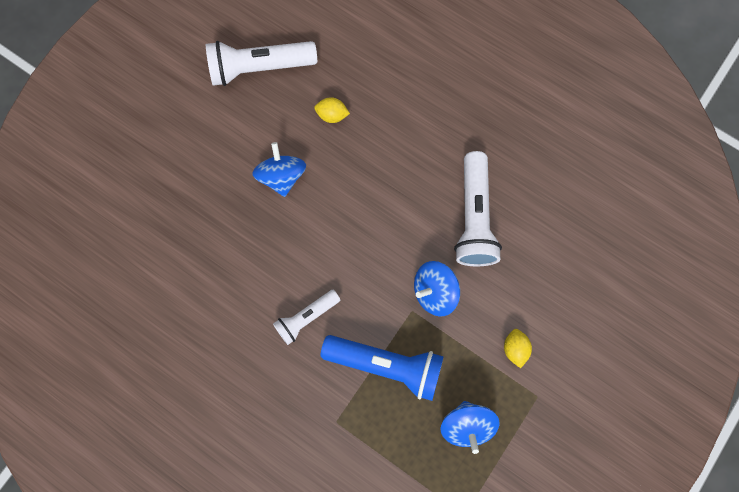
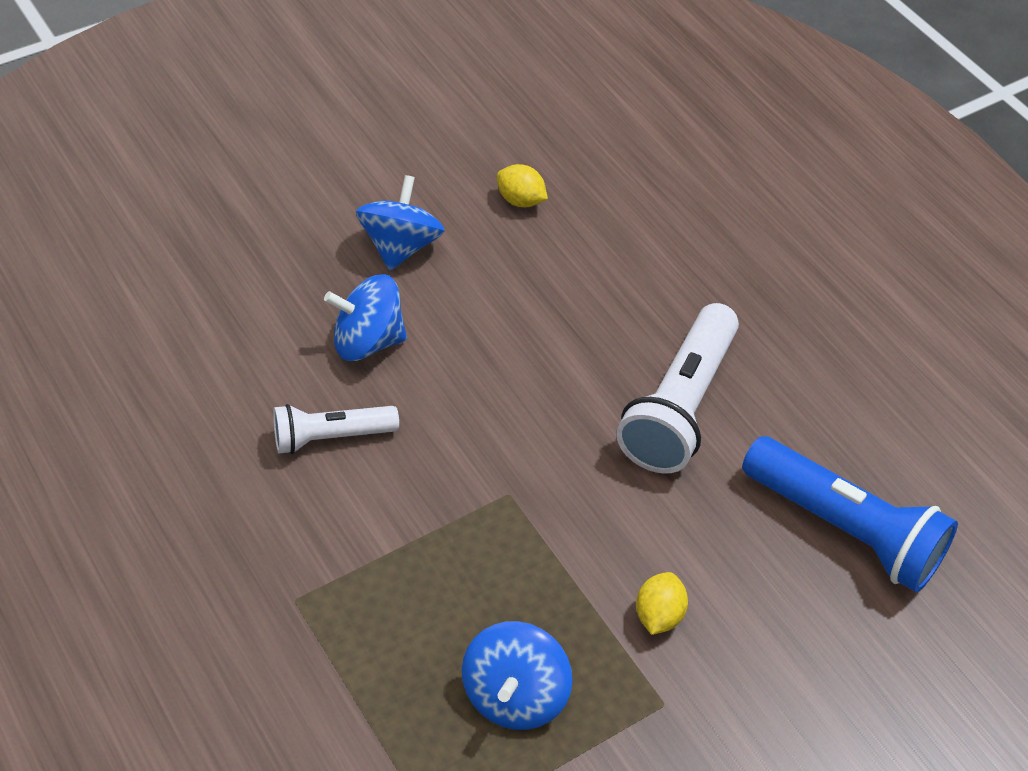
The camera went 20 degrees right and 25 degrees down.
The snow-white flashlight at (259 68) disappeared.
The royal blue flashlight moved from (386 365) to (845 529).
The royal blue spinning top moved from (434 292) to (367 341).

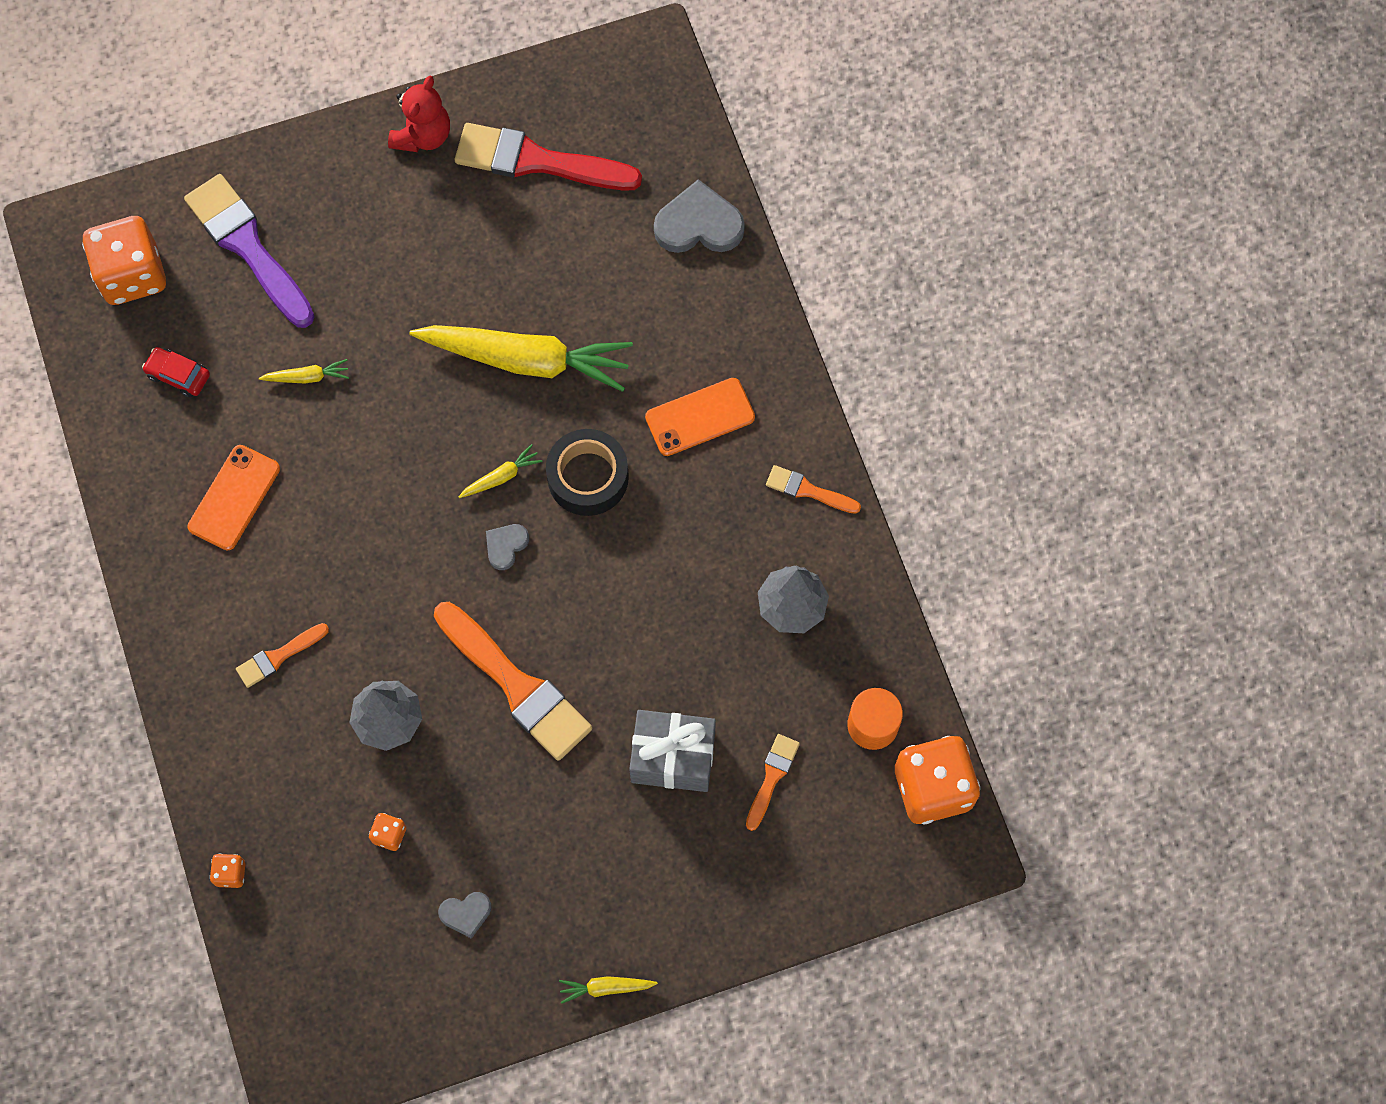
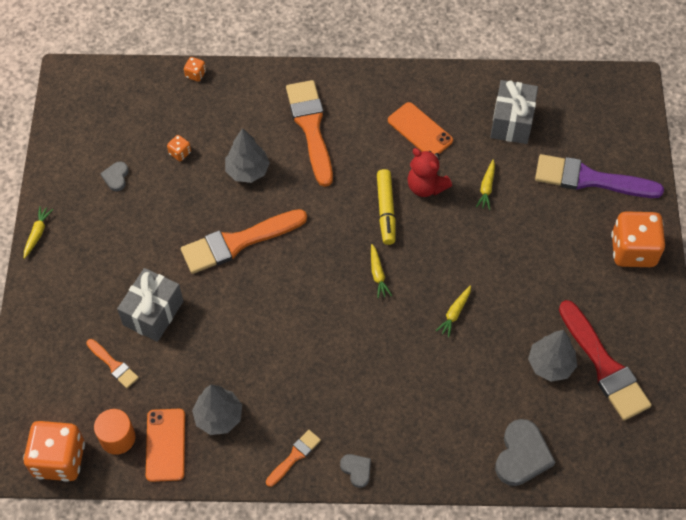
The camera went 110 degrees right and 10 degrees down.
The ebony sticky tape at (588 477) disappeared.
The yellow marker pen at (386 210) appeared.
The gray toy tree at (550 364) appeared.
The bright orange die moved from (132 275) to (633 250).
The scarlet teddy bear moved from (423 135) to (426 186).
The gray heart shape moved from (506 546) to (356 470).
The bright orange mobile phone moved from (700 417) to (165 445).
The scarlet car at (178 375) was replaced by the gray present at (511 122).
The purple paintbrush at (247 246) turned 150 degrees counterclockwise.
The scarlet paintbrush at (537 161) turned 120 degrees clockwise.
The bright orange paintbrush at (278 656) changed to 2.02 times the size.
The yellow toy carrot at (526 360) changed to 0.40 times the size.

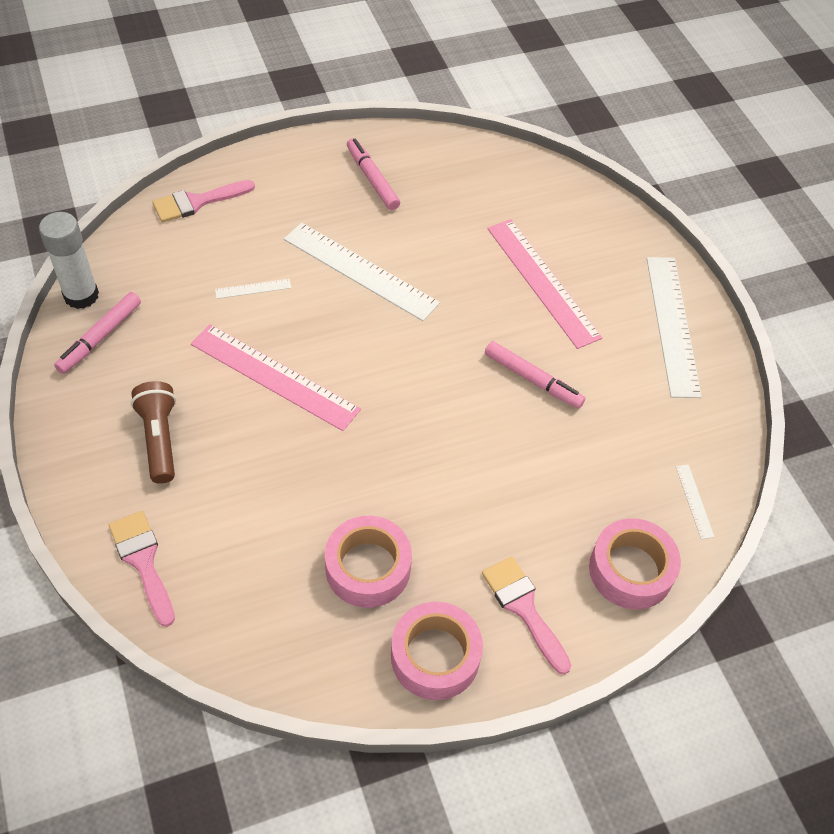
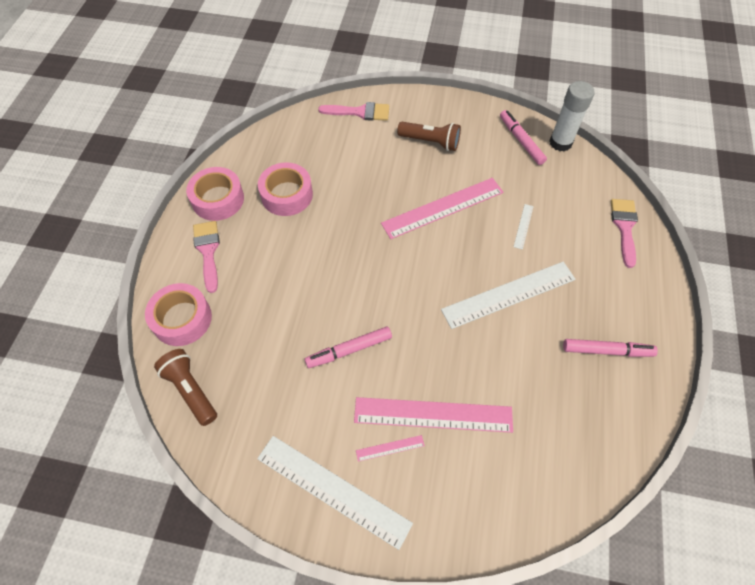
The camera went 125 degrees right and 5 degrees up.
The rosy measuring stick at (390 448) appeared.
The snow-white measuring stick at (694 501) was replaced by the brown flashlight at (191 390).
The rosy paintbrush at (523 608) turned 105 degrees counterclockwise.

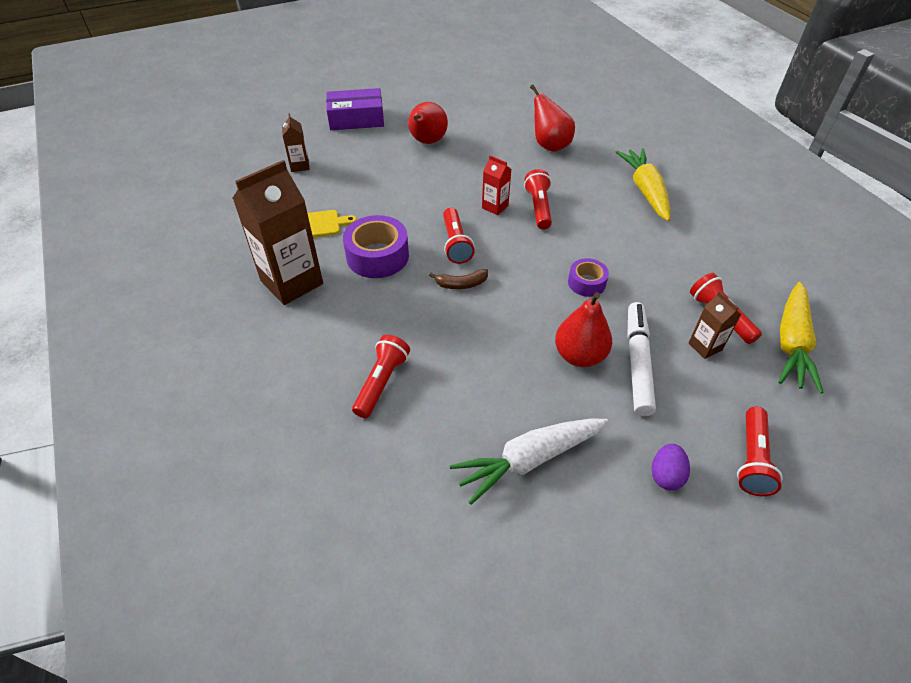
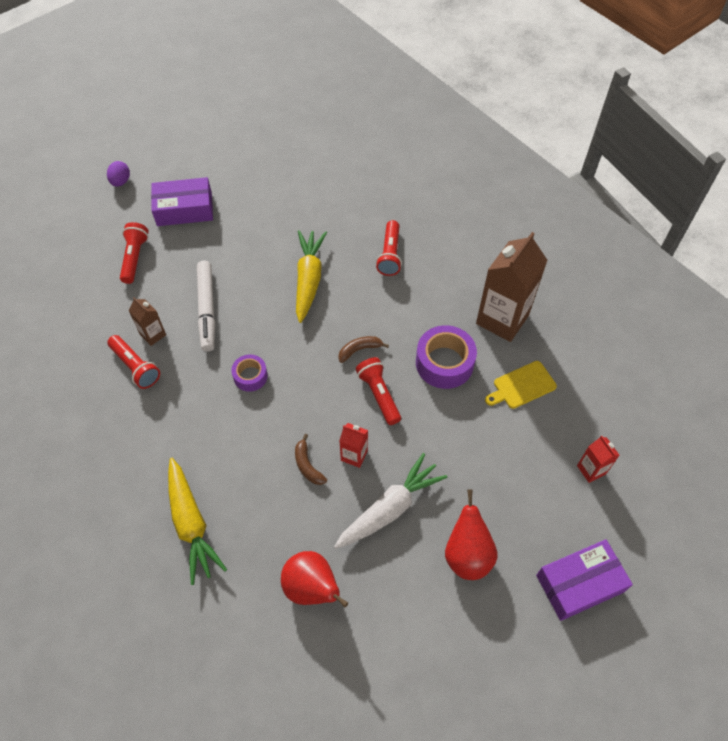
The camera went 165 degrees right and 10 degrees up.
The scarlet pear fruit at (579 355) disappeared.
The purple package at (184 209) appeared.
The snow-white toy carrot moved from (529 460) to (390 508).
The purple egg shape moved from (666 475) to (121 181).
The yellow toy carrot moved from (791 343) to (309 279).
The scarlet flashlight at (539 207) was replaced by the brown banana fruit at (307 465).
The brown milk carton at (300 166) became the scarlet milk carton at (591 470).

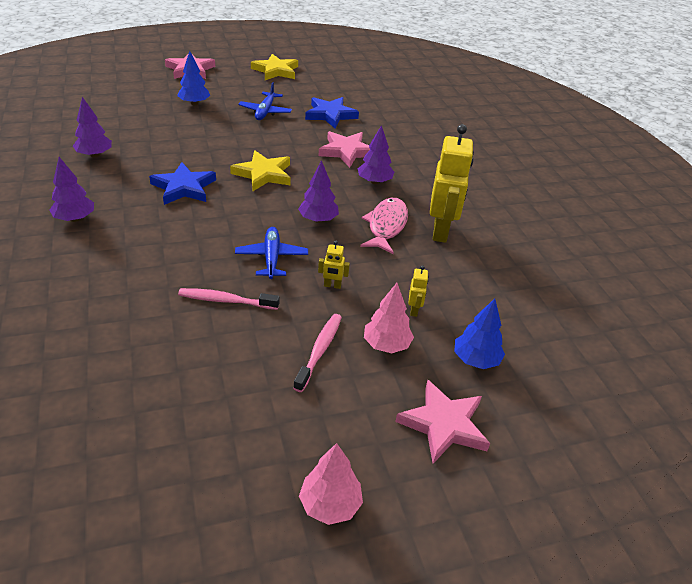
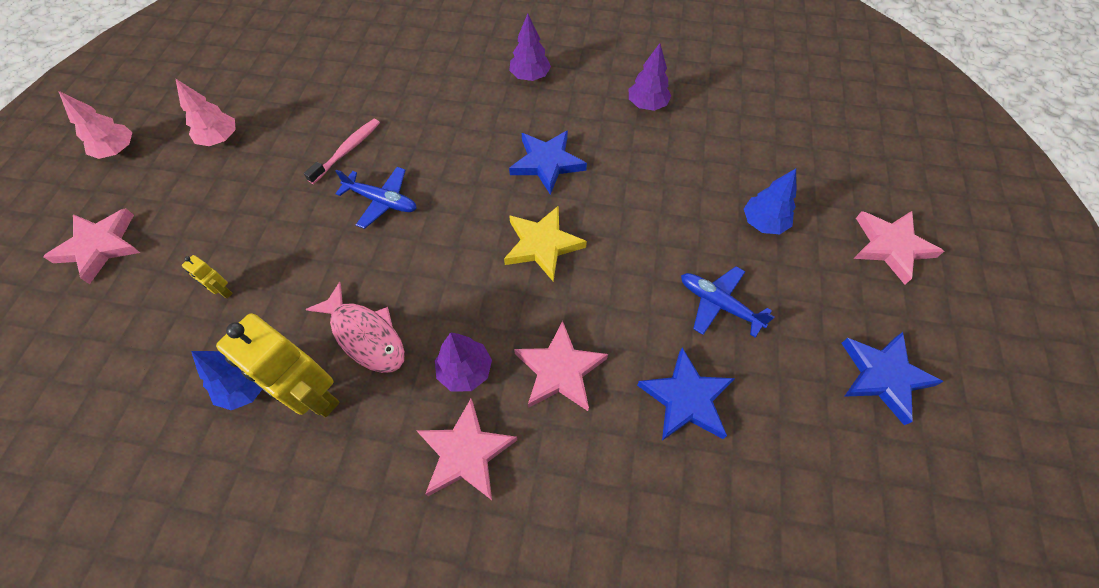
The camera went 120 degrees right and 20 degrees up.
The rosy toothbrush at (319 351) disappeared.
The purple toy tree at (318 219) disappeared.
The yellow toy robot at (332 285) disappeared.
The rosy five-pointed star at (465 453) appeared.
The rosy toy tree moved from (386 345) to (220 139).
The royal blue toy tree moved from (475 360) to (246 387).
The yellow five-pointed star at (276 71) became the royal blue five-pointed star at (883 376).

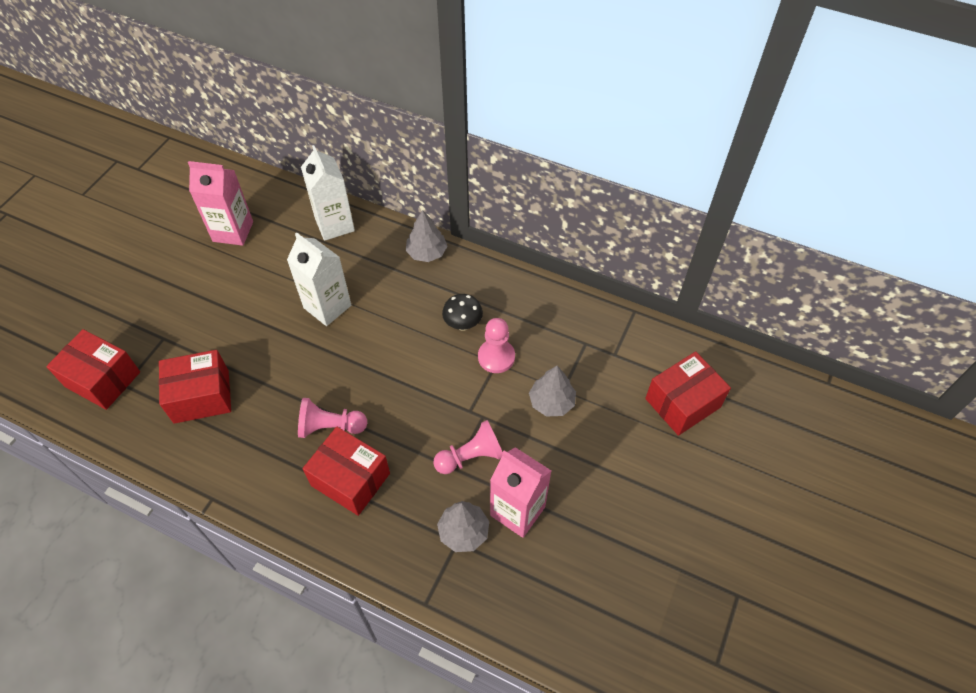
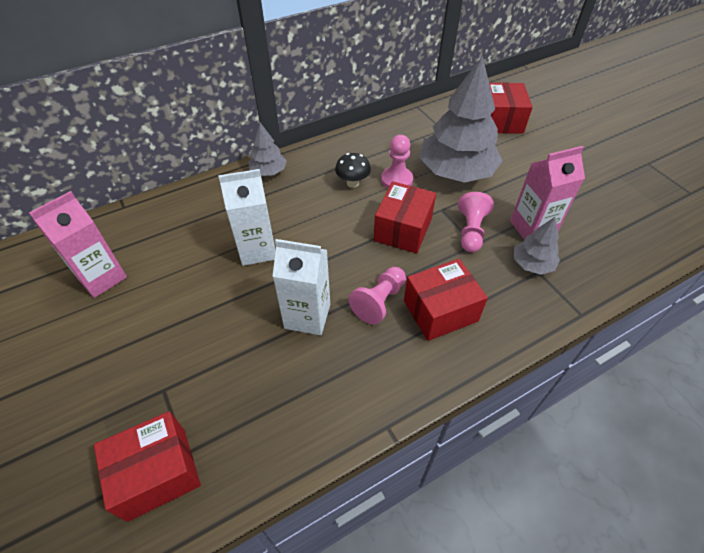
The camera went 55 degrees left and 5 degrees down.
The scarlet package moved from (201 396) to (403 229).
The snow-white milk carton moved from (334 225) to (307 316).
The gray toy tree at (551 402) changed to 2.09 times the size.

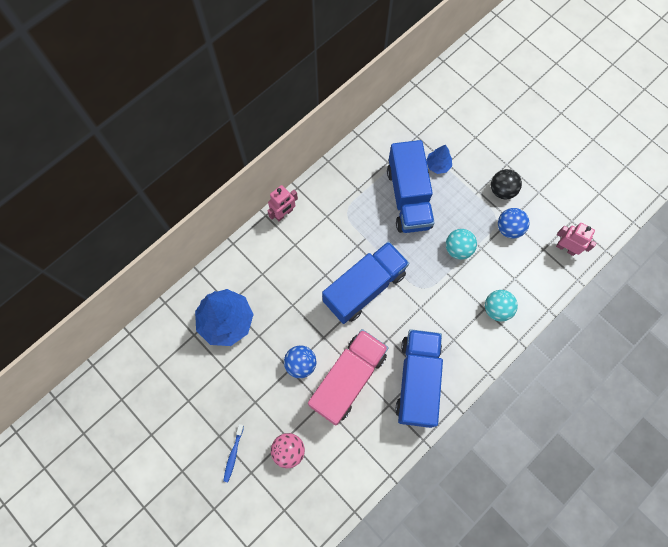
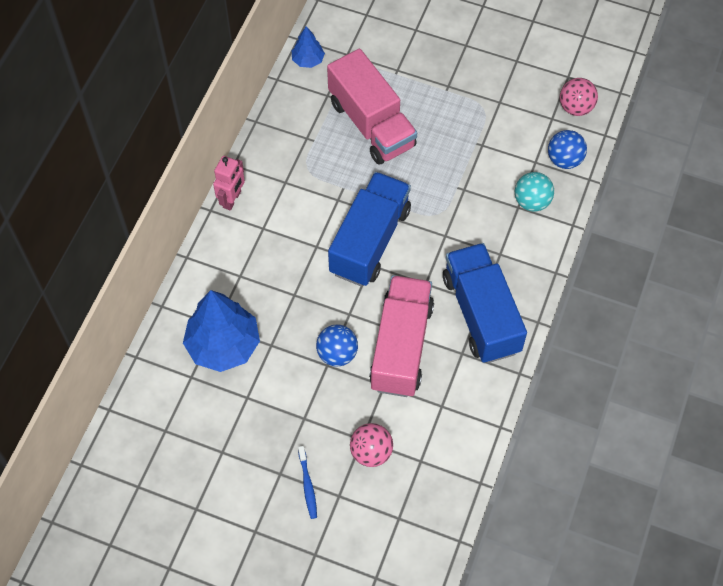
The camera went 25 degrees left and 10 degrees down.
The teal ball at (458 249) disappeared.
The ebony ball at (502 190) disappeared.
The royal blue toy tree moved from (438 165) to (308 60).
The royal blue ball moved from (509 228) to (564 160).
The rosy toy robot at (566 248) was replaced by the rosy ball at (575 107).
The royal blue lorry at (408 197) became the rosy lorry at (371 124).

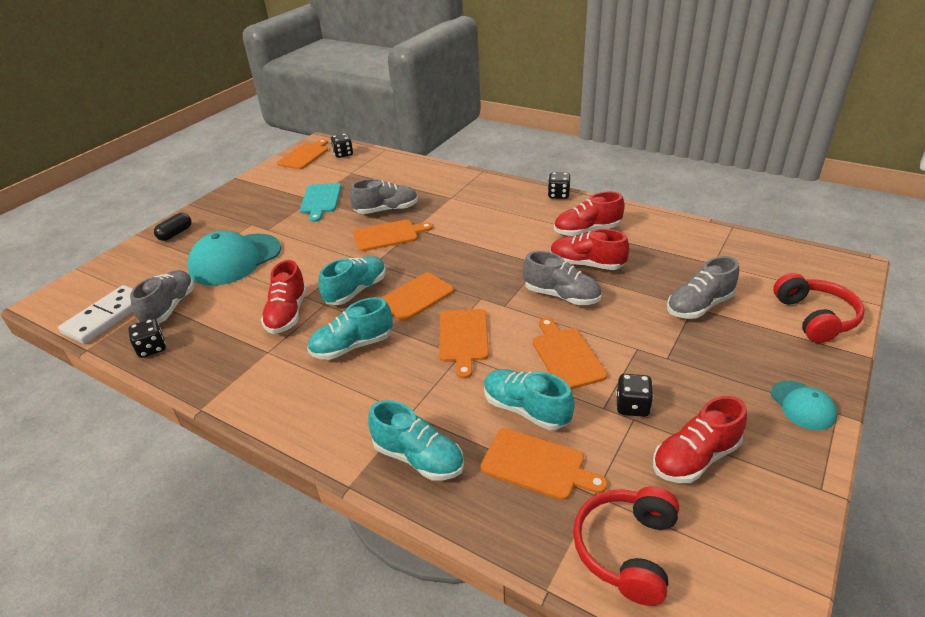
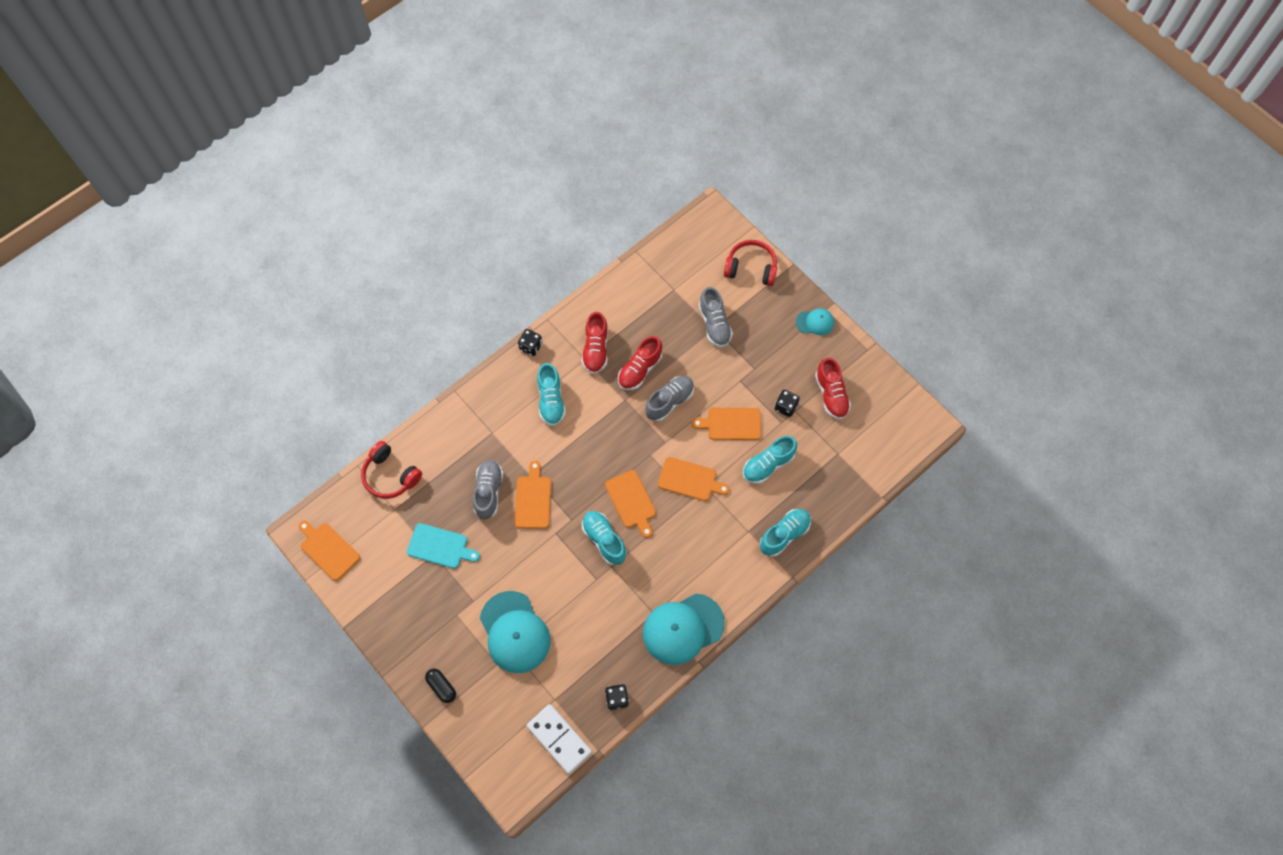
The camera went 75 degrees left and 30 degrees up.
The gray shoe at (170 307) disappeared.
The scarlet shoe at (287 314) disappeared.
The ebony die at (343 154) disappeared.
The bright orange chopping board at (537 465) disappeared.
The teal baseball cap at (683 629) appeared.
The teal shoe moved from (352 346) to (551 400).
The scarlet headphones moved from (627 549) to (390 475).

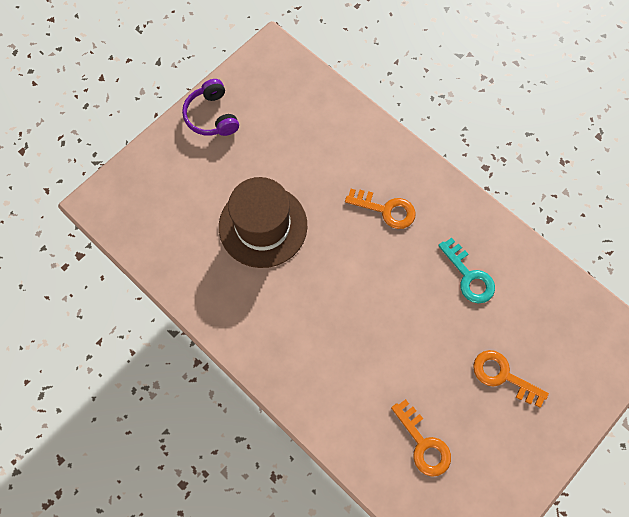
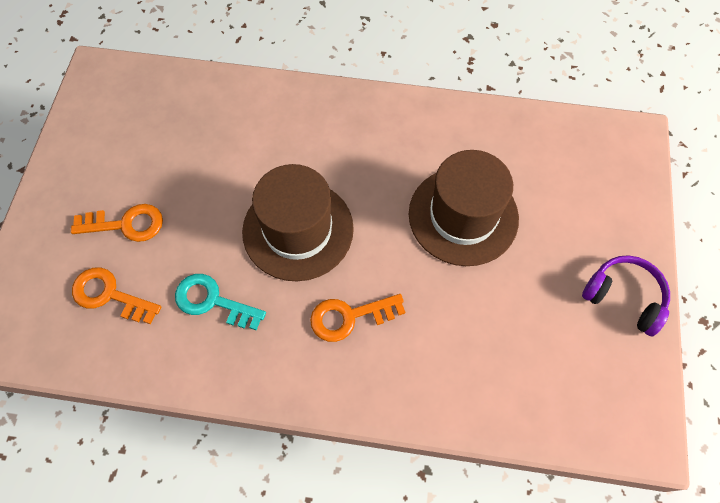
The camera went 145 degrees right and 5 degrees down.
The brown top hat at (298 230) appeared.
The bright orange key moved from (423 443) to (110 295).

